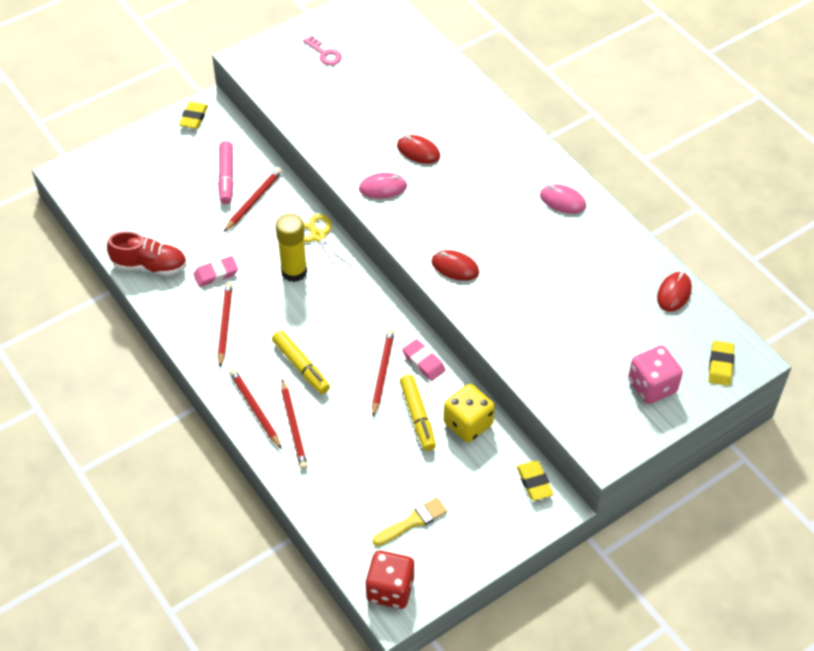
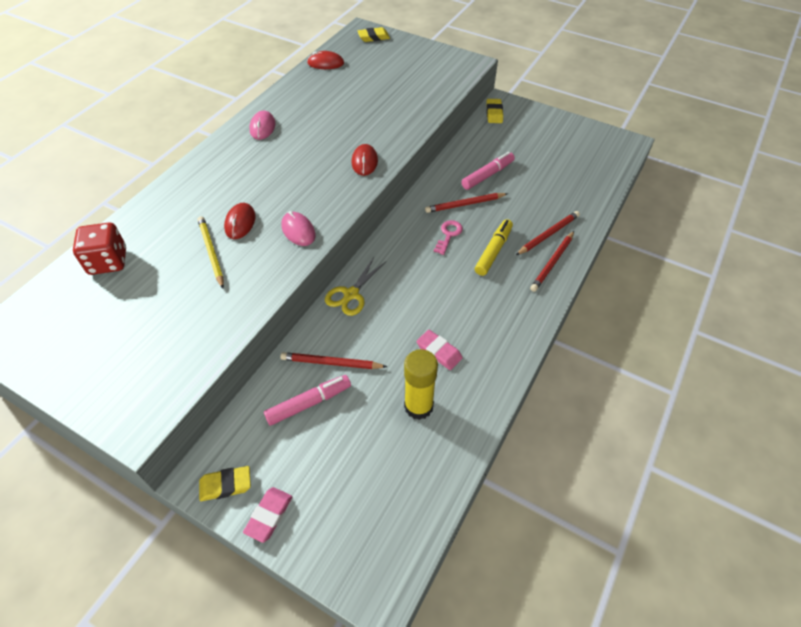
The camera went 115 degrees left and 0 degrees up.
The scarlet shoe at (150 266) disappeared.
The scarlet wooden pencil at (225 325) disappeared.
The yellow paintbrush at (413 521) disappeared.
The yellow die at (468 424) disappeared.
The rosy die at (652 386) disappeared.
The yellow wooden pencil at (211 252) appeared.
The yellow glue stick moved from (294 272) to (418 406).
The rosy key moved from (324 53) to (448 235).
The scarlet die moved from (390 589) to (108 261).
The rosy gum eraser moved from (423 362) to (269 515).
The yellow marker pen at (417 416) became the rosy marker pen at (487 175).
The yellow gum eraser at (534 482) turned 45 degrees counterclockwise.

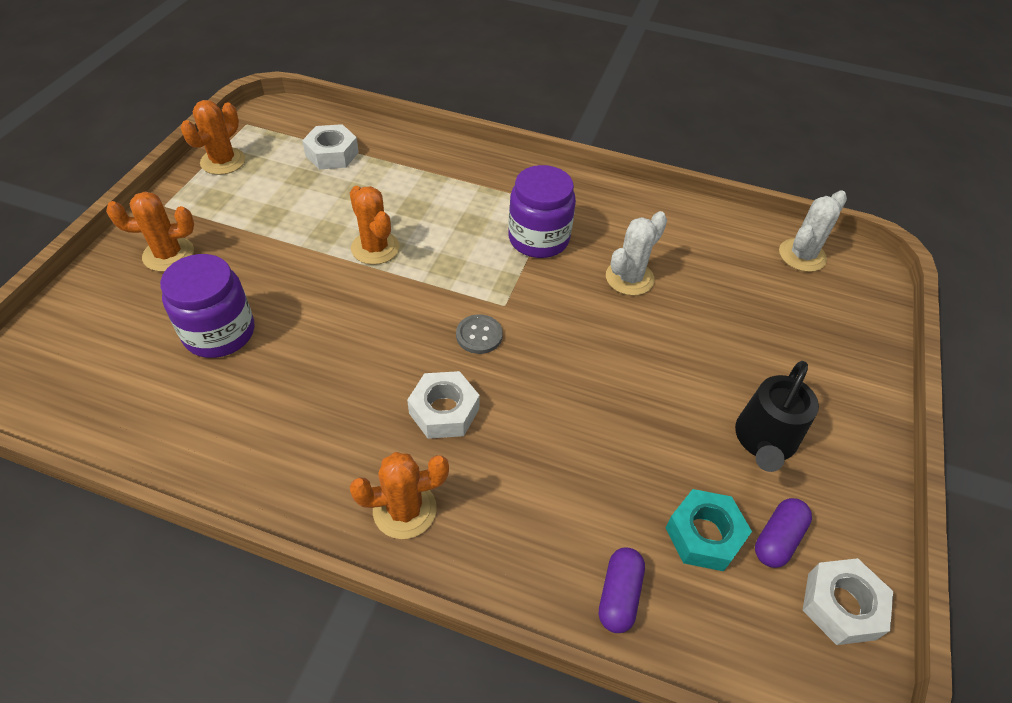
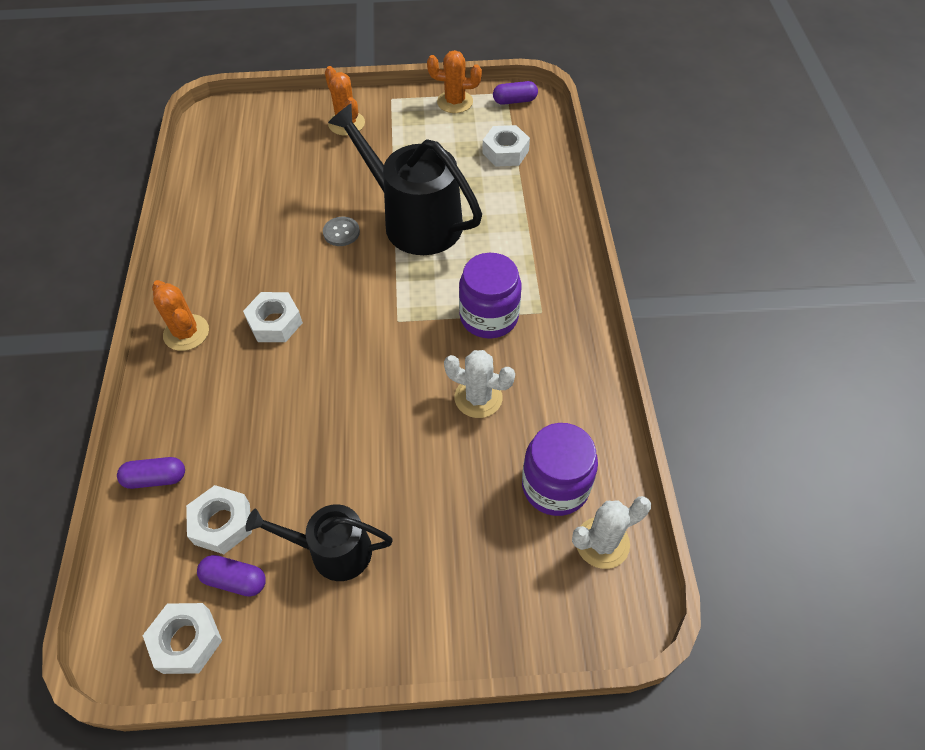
The camera went 70 degrees right and 5 degrees up.
The purple pill shape at (514 101) appeared.
The purple preserve jar moved from (219 332) to (555 486).
The gray shirt button moved from (479 335) to (341 232).
The bright orange cactus at (375 248) was replaced by the ebony watering can at (415 221).
The teal hex nut at (704 535) became the snow-white hex nut at (222 523).
The snow-white cactus at (802 255) turned 45 degrees counterclockwise.

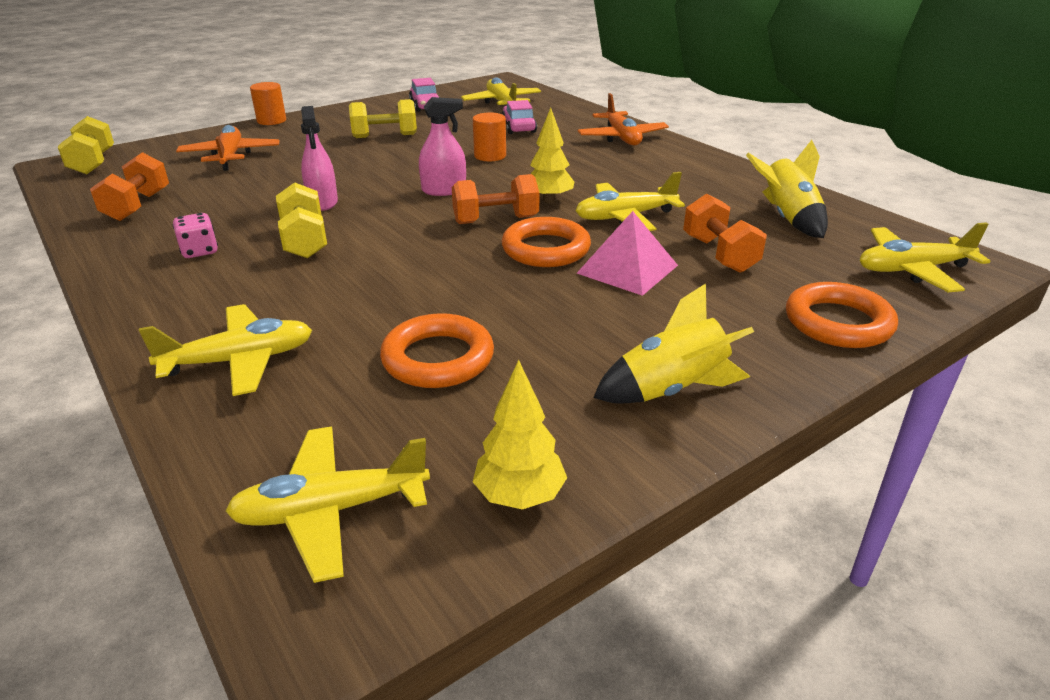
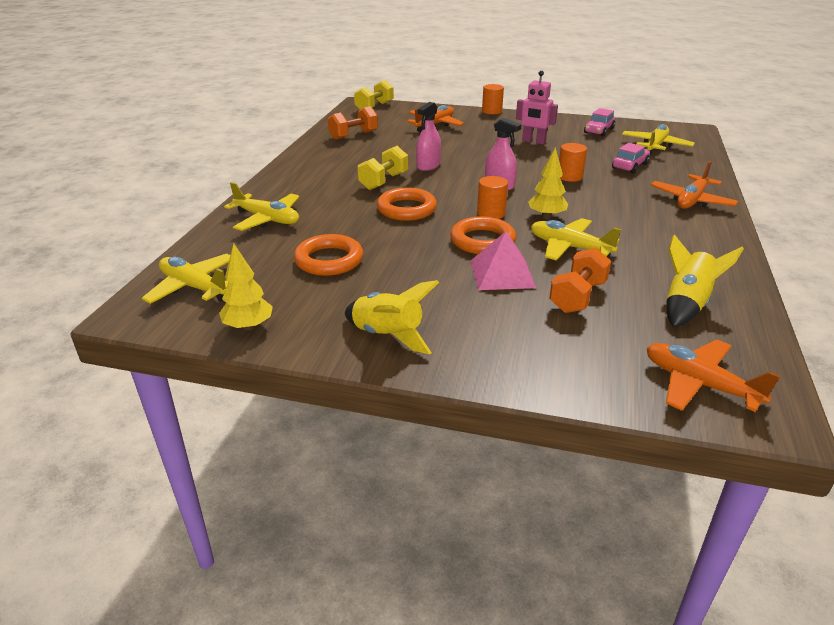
The camera went 50 degrees right and 0 degrees up.
The rosy die at (200 251) disappeared.
The bright orange hoop moved from (838 322) to (406 209).
The yellow dumbbell at (385 136) was replaced by the rosy toy robot at (533 141).
The bright orange dumbbell at (495 220) was replaced by the bright orange cylinder at (491 213).
The yellow toy plane at (912 270) became the bright orange toy plane at (699 384).

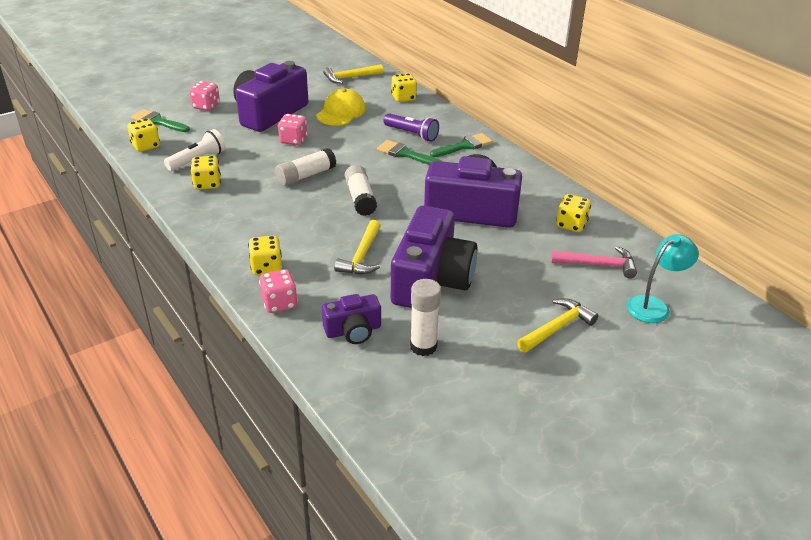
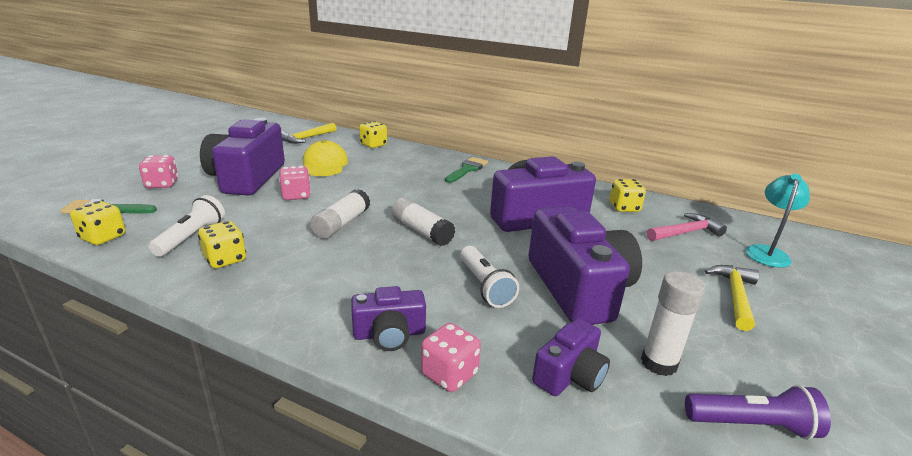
The camera went 30 degrees left and 10 degrees down.
The emerald paintbrush at (405 154) disappeared.
The purple flashlight moved from (412 134) to (752 425).
The yellow die at (266 267) was replaced by the purple photo camera at (389 334).
The yellow carpenter's hammer at (362 256) was replaced by the snow-white flashlight at (485 286).

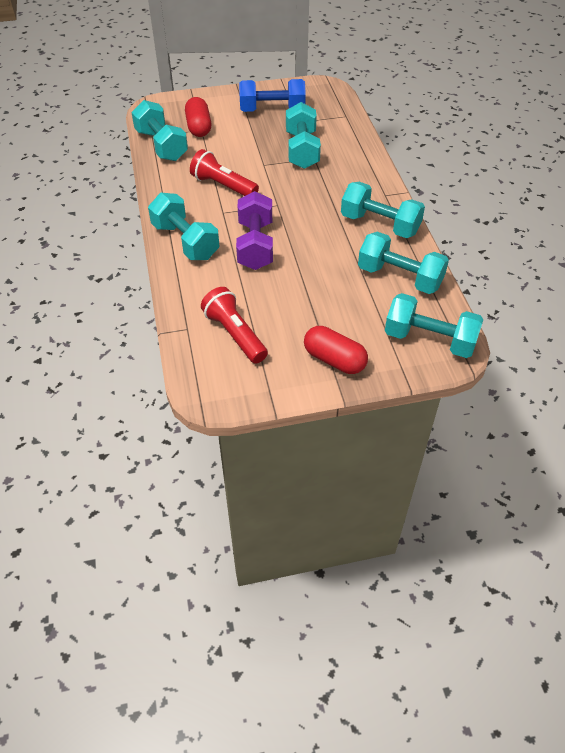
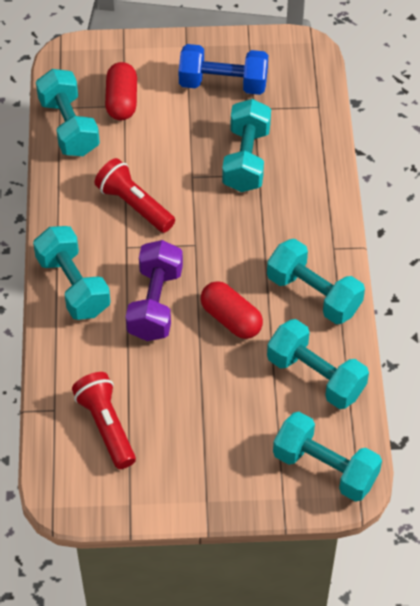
The camera went 10 degrees right and 5 degrees up.
The scarlet pill shape moved from (334 360) to (231 319).

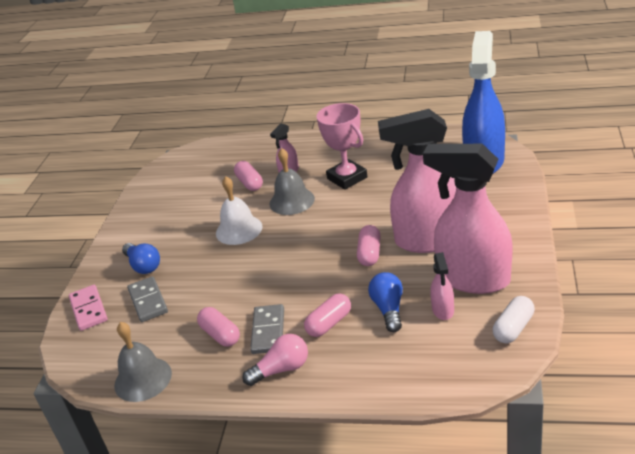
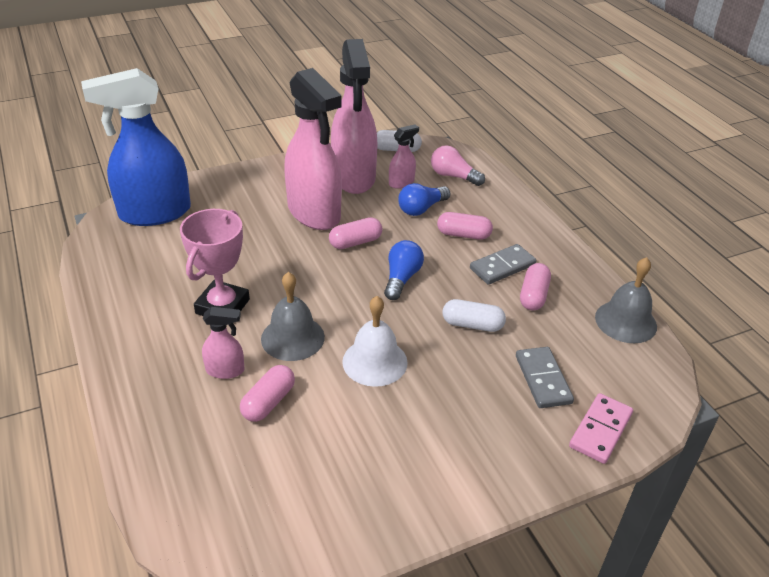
The camera went 130 degrees left and 5 degrees up.
The snow-white pill shape at (472 325) appeared.
The royal blue lightbulb moved from (143 266) to (401 278).
The rosy lightbulb moved from (281 369) to (453 176).
The gray domino tile at (148 301) turned 45 degrees counterclockwise.

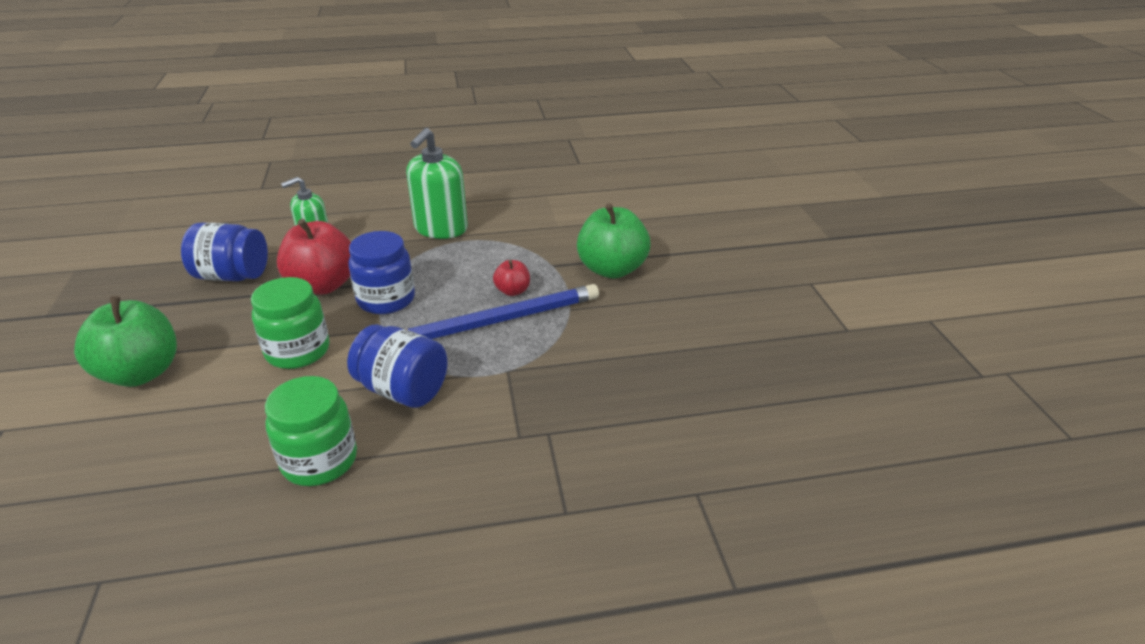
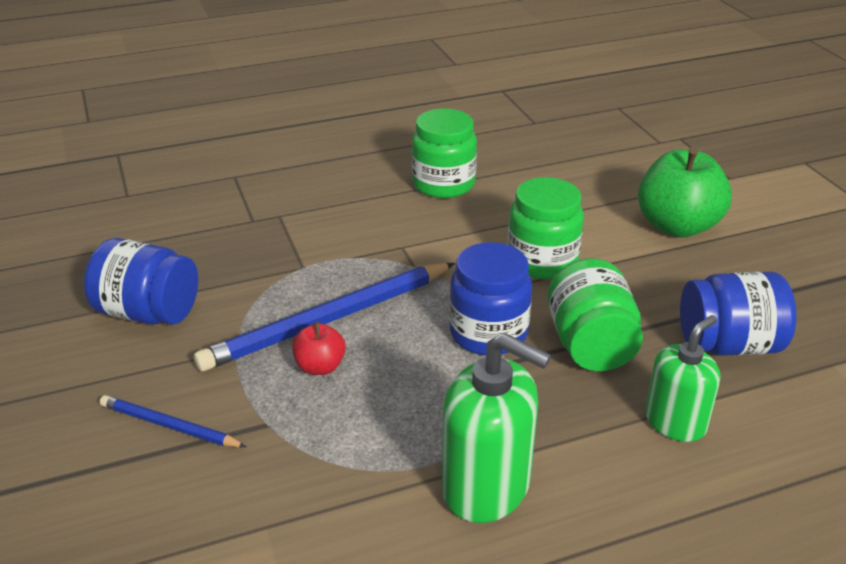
The camera went 170 degrees right and 0 degrees up.
The royal blue preserve jar moved from (403 390) to (148 313).
The scarlet apple at (323 285) was replaced by the emerald preserve jar at (590 345).
The emerald apple at (612 269) was replaced by the royal blue wooden pencil at (169 426).
The emerald pump bottle at (440 229) turned 105 degrees clockwise.

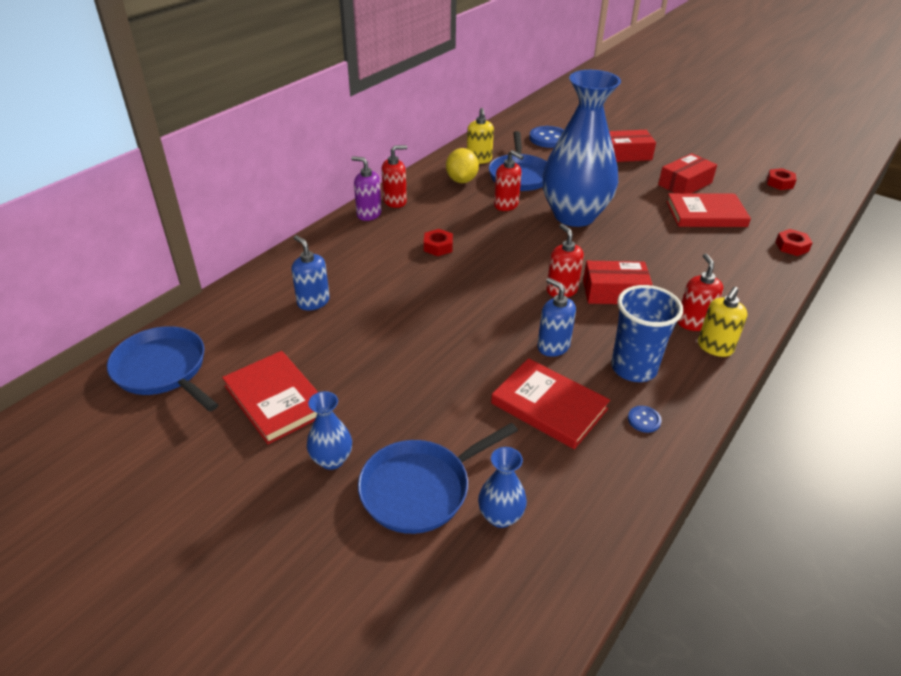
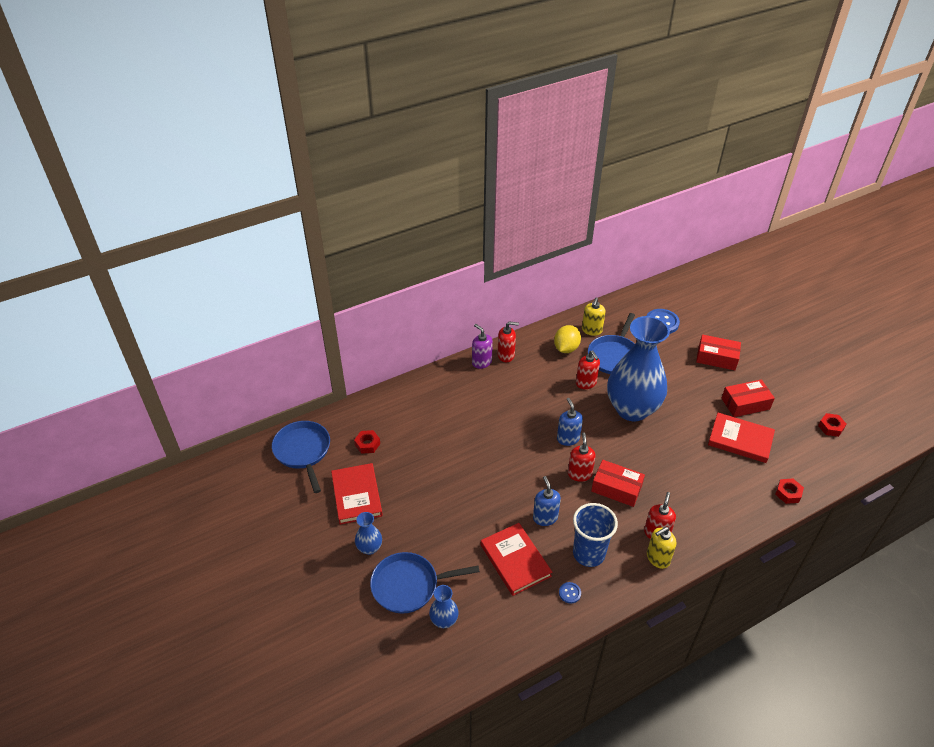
The camera went 25 degrees right and 5 degrees up.
The royal blue pump bottle moved from (313 302) to (568 438).
The scarlet hex nut moved from (438 247) to (367 444).

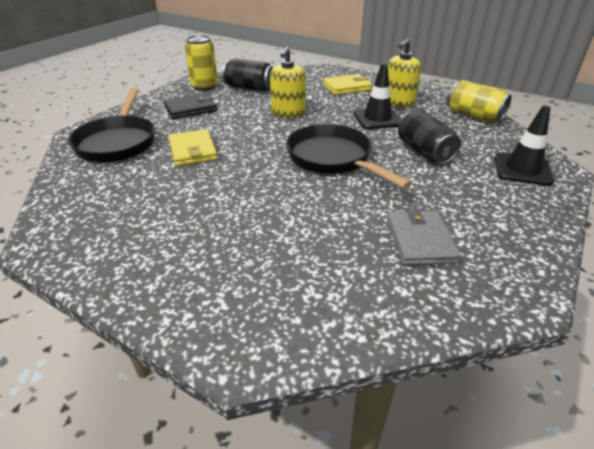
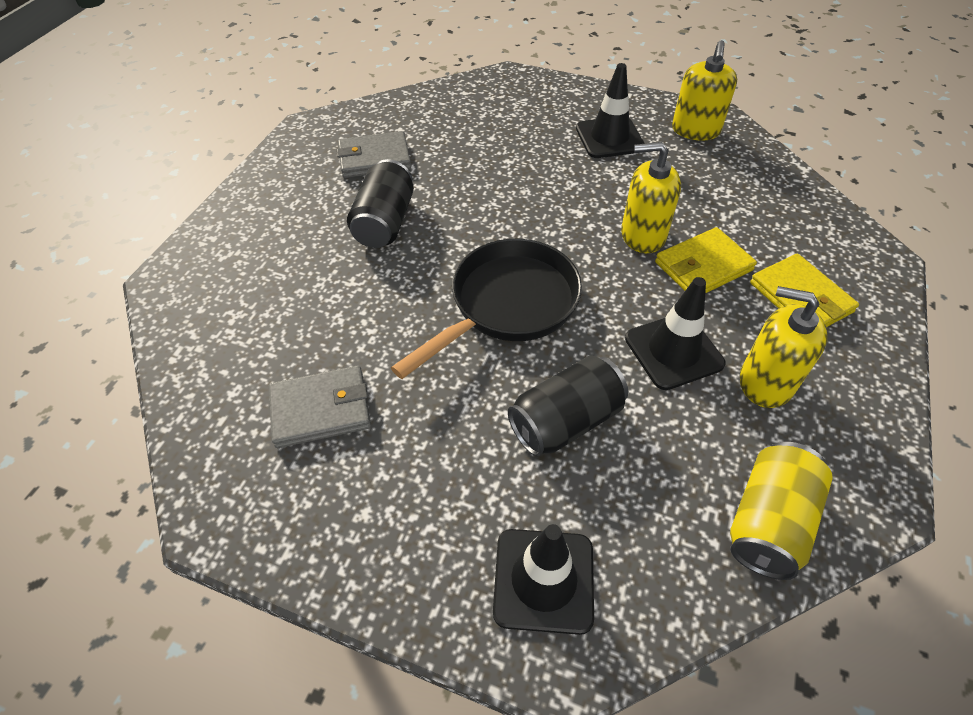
The camera went 80 degrees right and 15 degrees up.
The ebony skillet at (118 142) disappeared.
The gray billfold at (374 158) appeared.
The yellow billfold moved from (192 151) to (703 266).
The ebony can moved from (249 88) to (385 222).
The ebony billfold at (191 109) was replaced by the ebony traffic cone at (609 138).
The yellow can at (204 86) was replaced by the yellow pump bottle at (695 130).

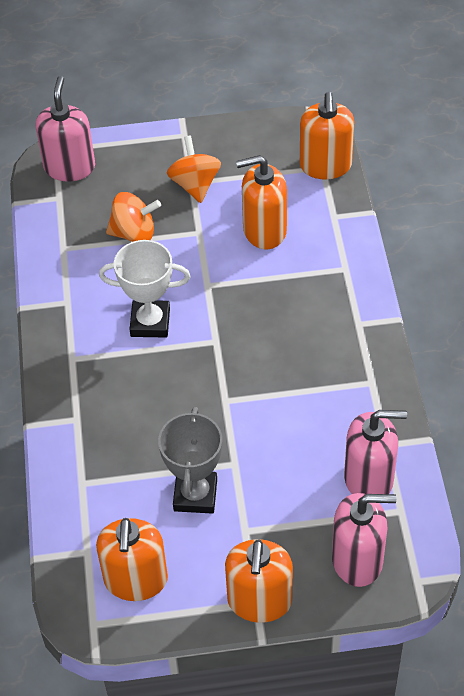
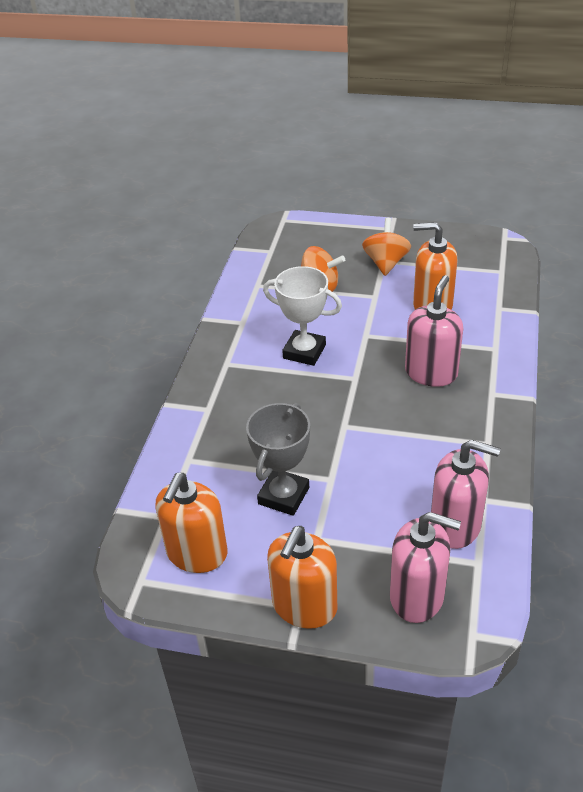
The camera went 20 degrees right and 10 degrees down.
The bright orange pump bottle at (325 166) disappeared.
The rosy pump bottle moved from (69 167) to (431 373).

